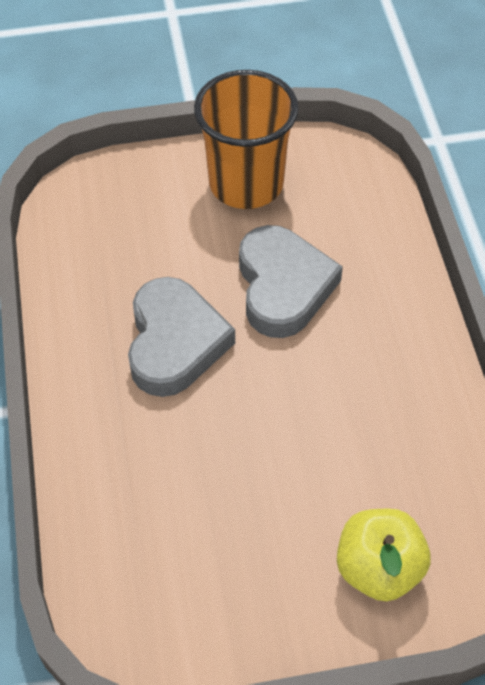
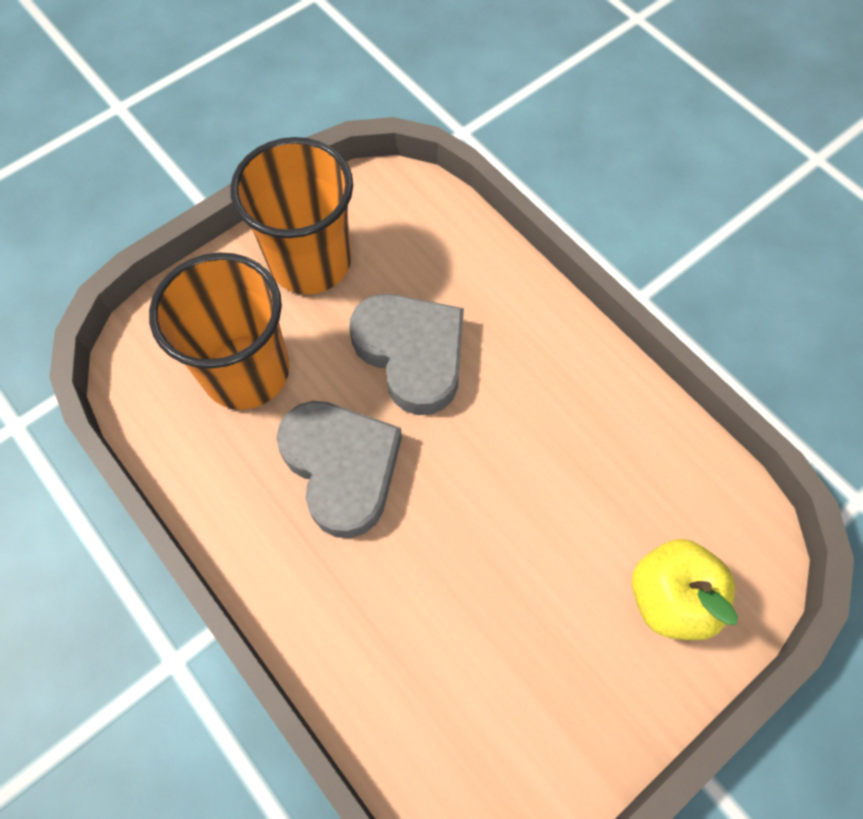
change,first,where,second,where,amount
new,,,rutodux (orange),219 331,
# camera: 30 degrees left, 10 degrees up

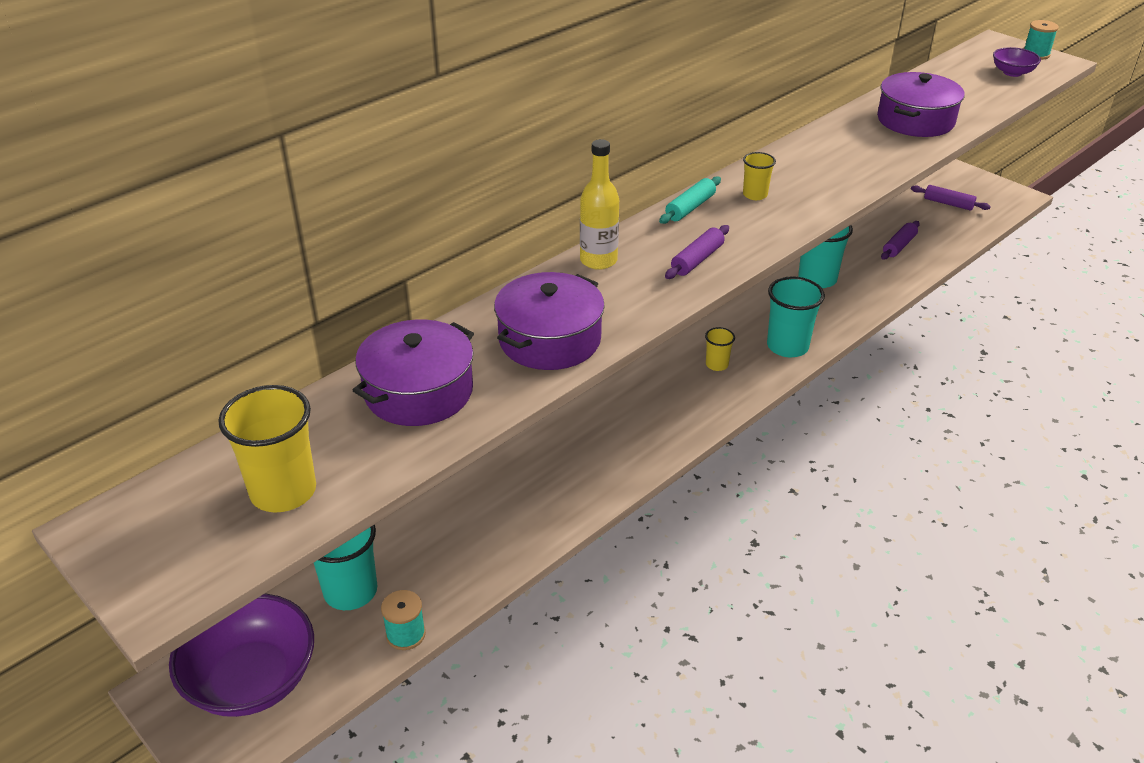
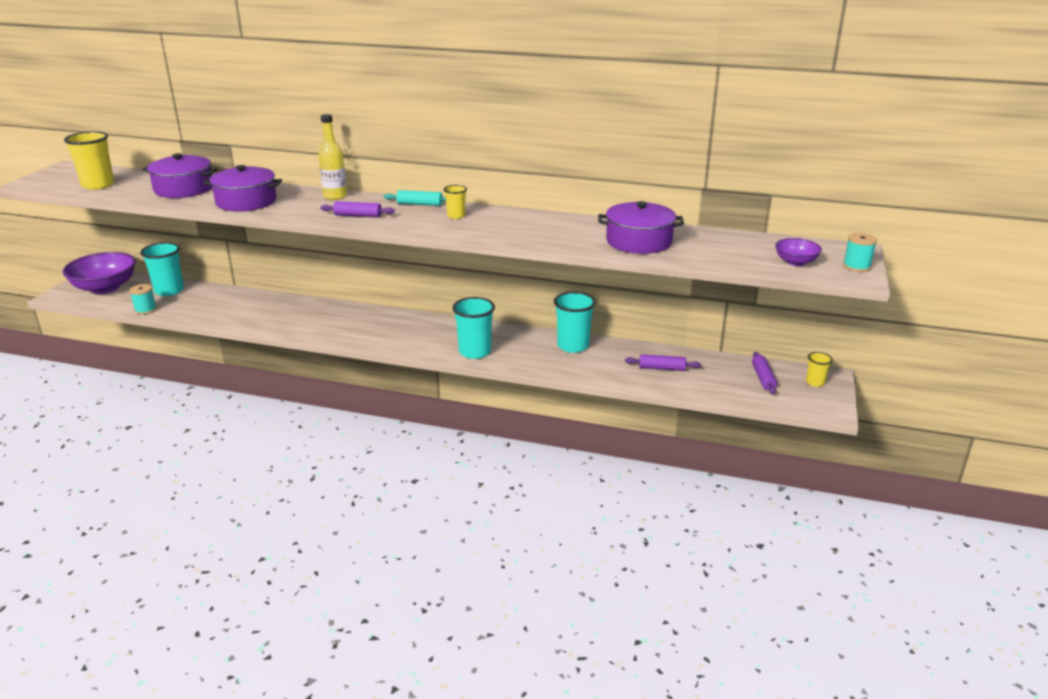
change,first,where,second,where,amount
shifted,rutodux (yellow),720 349,,819 369,
# camera: 60 degrees right, 10 degrees down

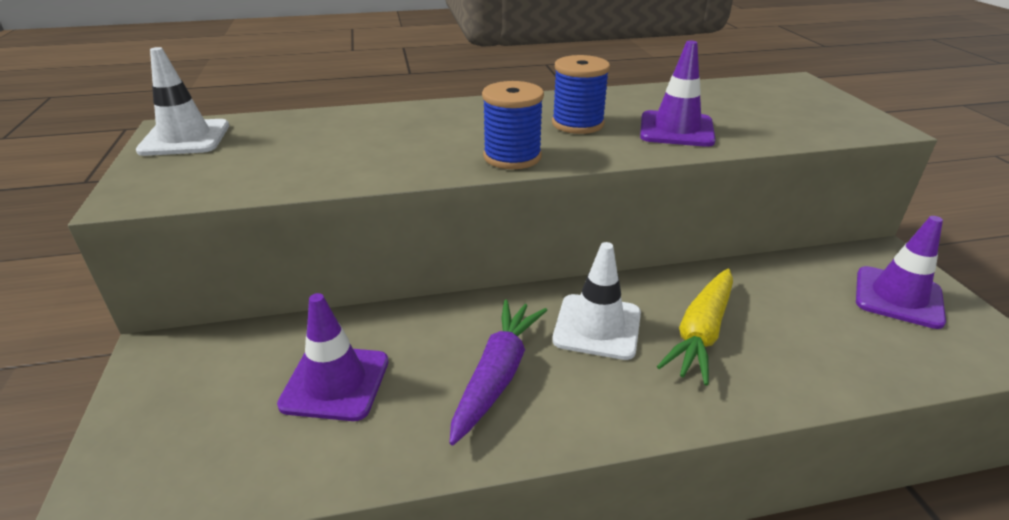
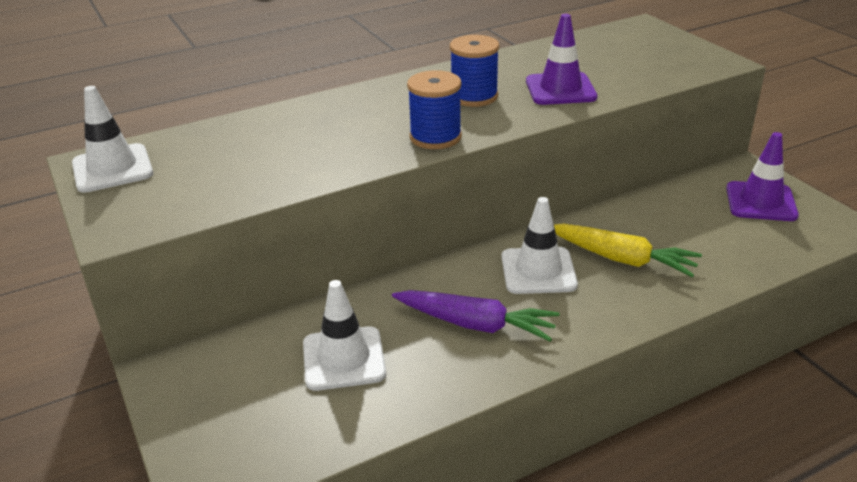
change,first,where,second,where,amount
rotated,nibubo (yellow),695 327,,628 250,75 degrees counterclockwise
repainted,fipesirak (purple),333 357,fipesirak (white),344 335,
rotated,nibubo (purple),498 372,,476 316,105 degrees clockwise
# camera: 15 degrees left, 0 degrees up

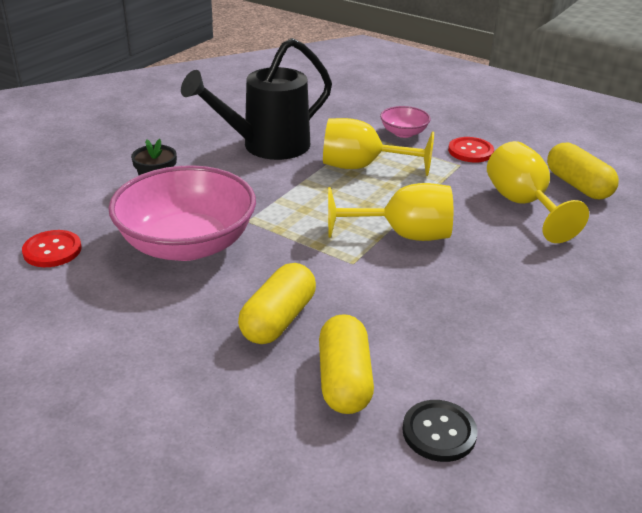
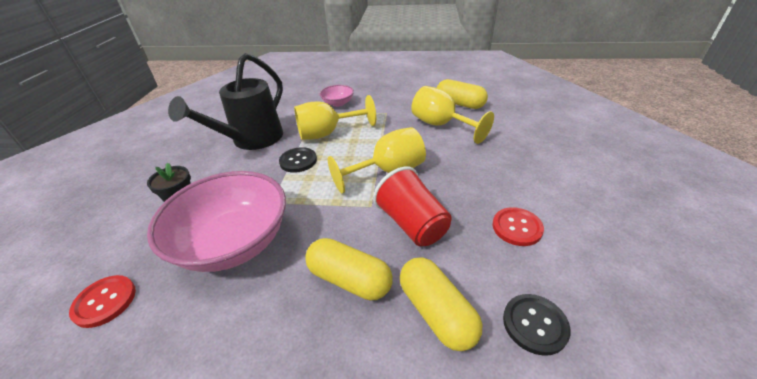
change,first,where,second,where,amount
shifted,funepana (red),471 149,,518 226,
rotated,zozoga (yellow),277 303,,349 269,60 degrees counterclockwise
new,,,funepana (black),298 160,
new,,,rutodux (red),412 206,
# camera: 25 degrees left, 5 degrees up

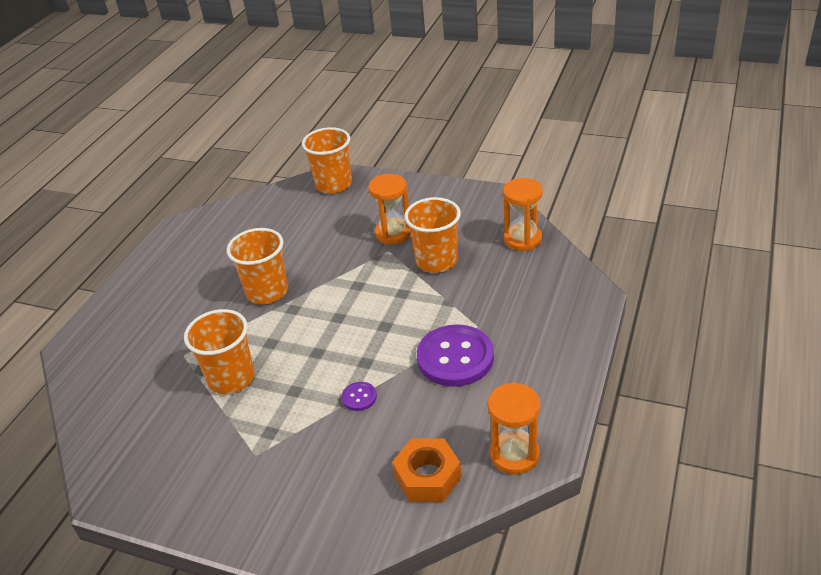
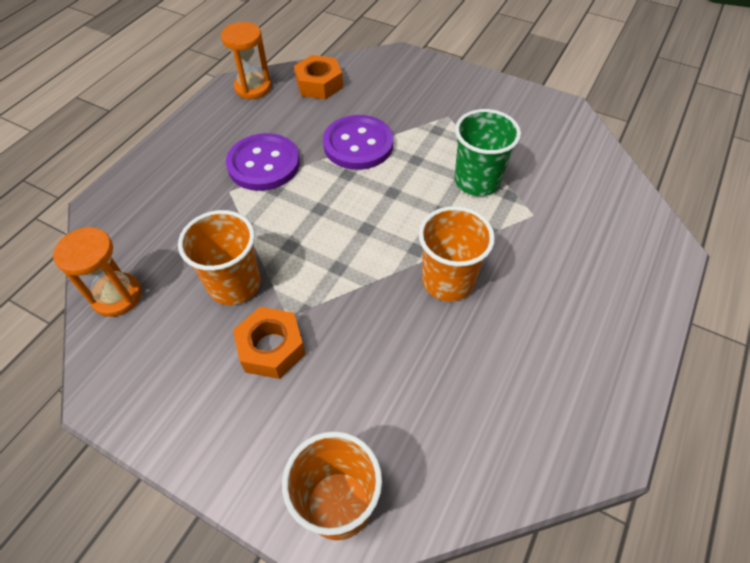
change,first,where,second,where,amount
swapped,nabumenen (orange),389 209,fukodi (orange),269 343,
repainted,rutodux (orange),219 351,rutodux (green),488 152,
scaled,funepana (purple),359 396,,358 142,x2.28
# camera: 175 degrees left, 15 degrees up

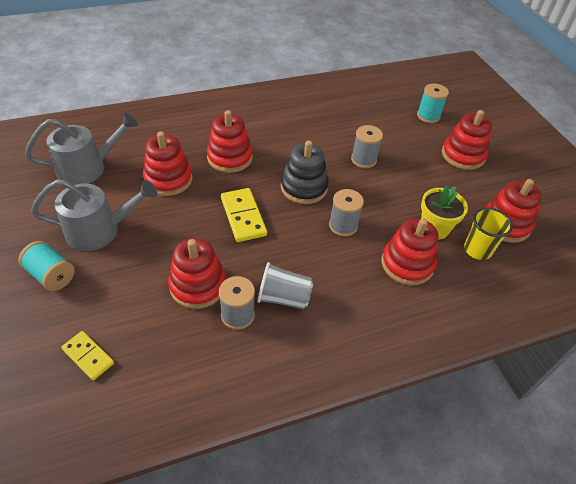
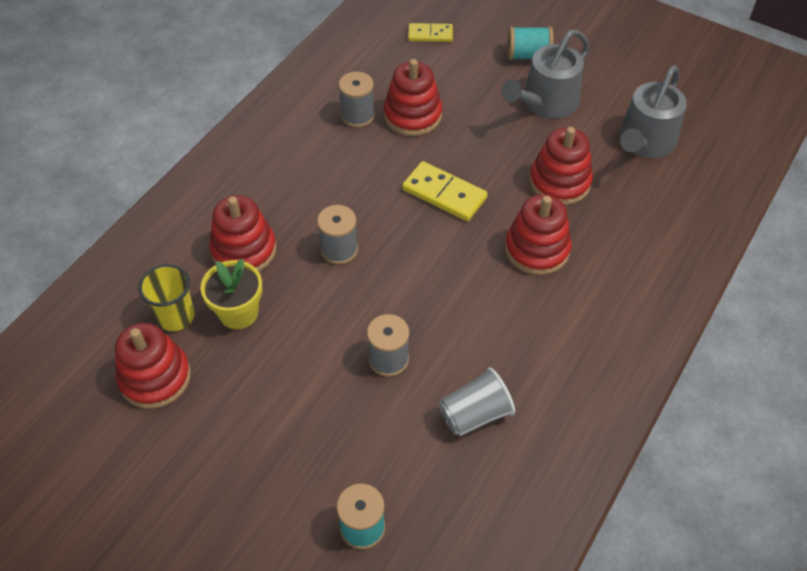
change,first,where,second,where,amount
gone,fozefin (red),467 140,,,
gone,fozefin (black),305 172,,,
shifted,rutodux (grey),285 285,,477 401,
# camera: 145 degrees right, 5 degrees up

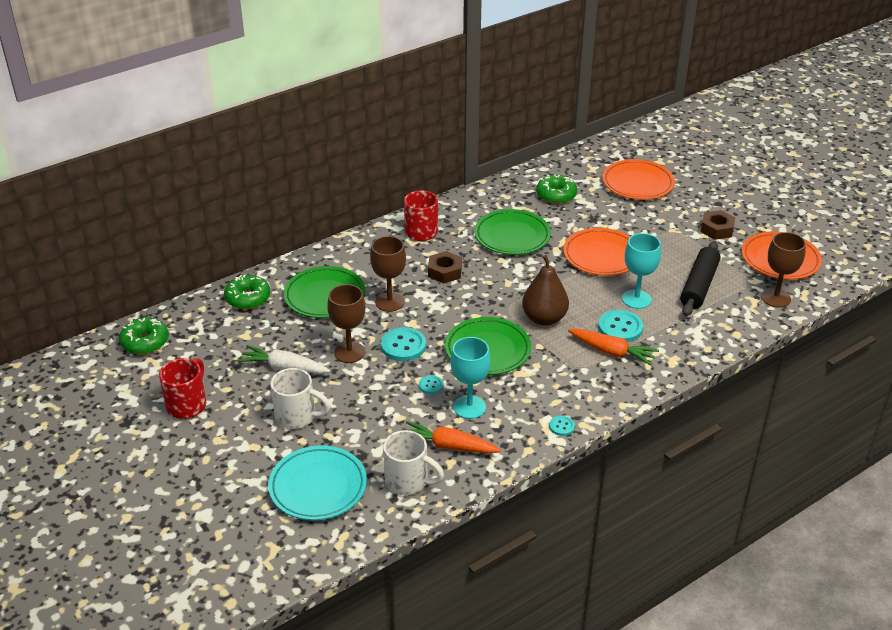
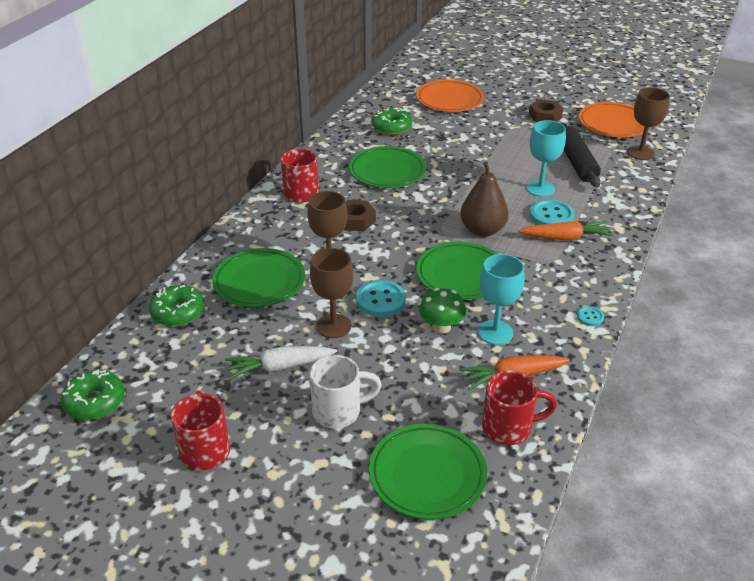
change,first,where,second,where,amount
gone,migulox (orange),597 252,,,
swapped,funepana (turquoise),431 384,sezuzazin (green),442 310,
repainted,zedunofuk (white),413 462,zedunofuk (red),519 407,
repainted,migulox (turquoise),317 483,migulox (green),428 471,
# camera: 30 degrees left, 0 degrees up

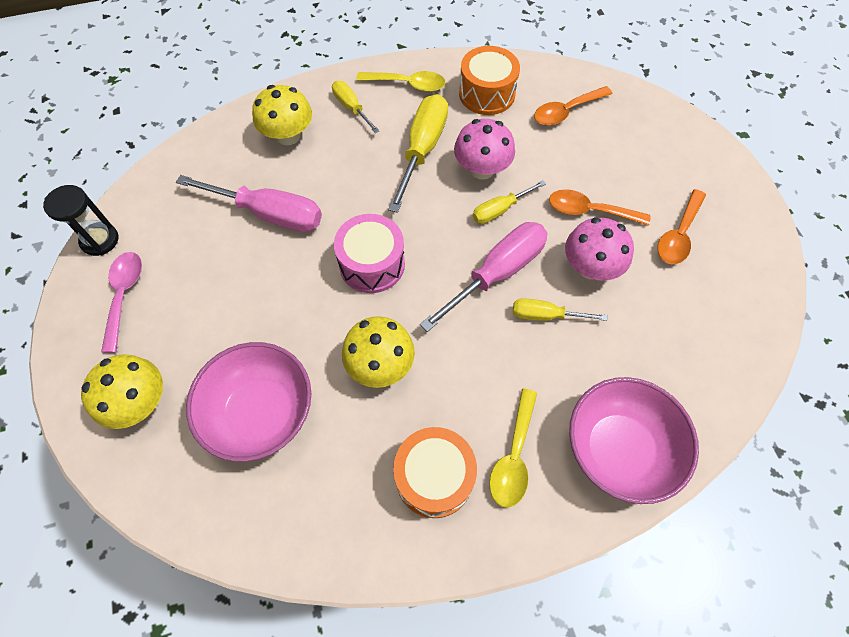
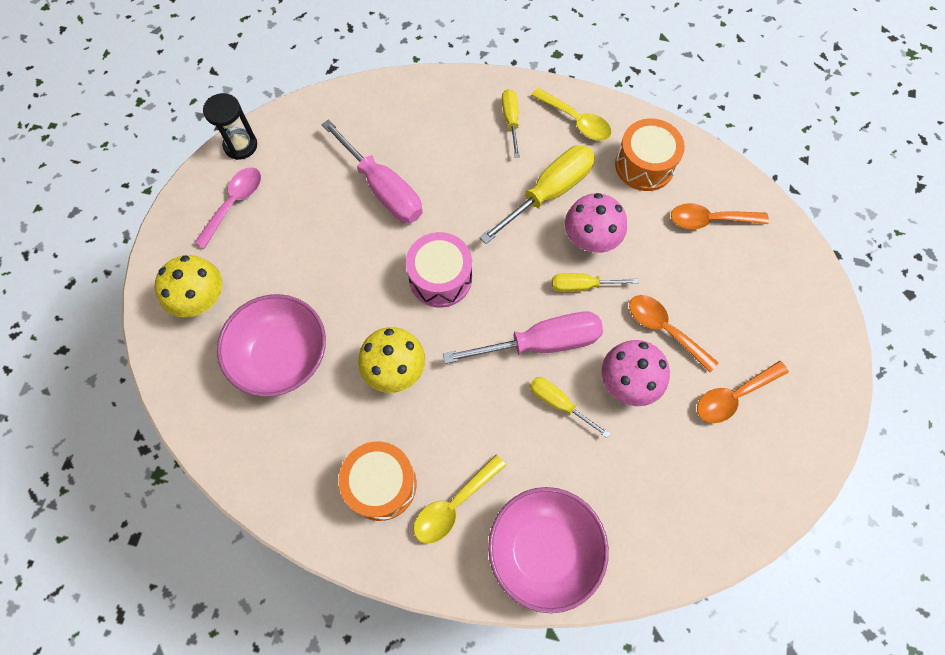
change,first,where,second,where,amount
gone,sezuzazin (yellow),282 115,,,
# camera: 30 degrees right, 5 degrees up

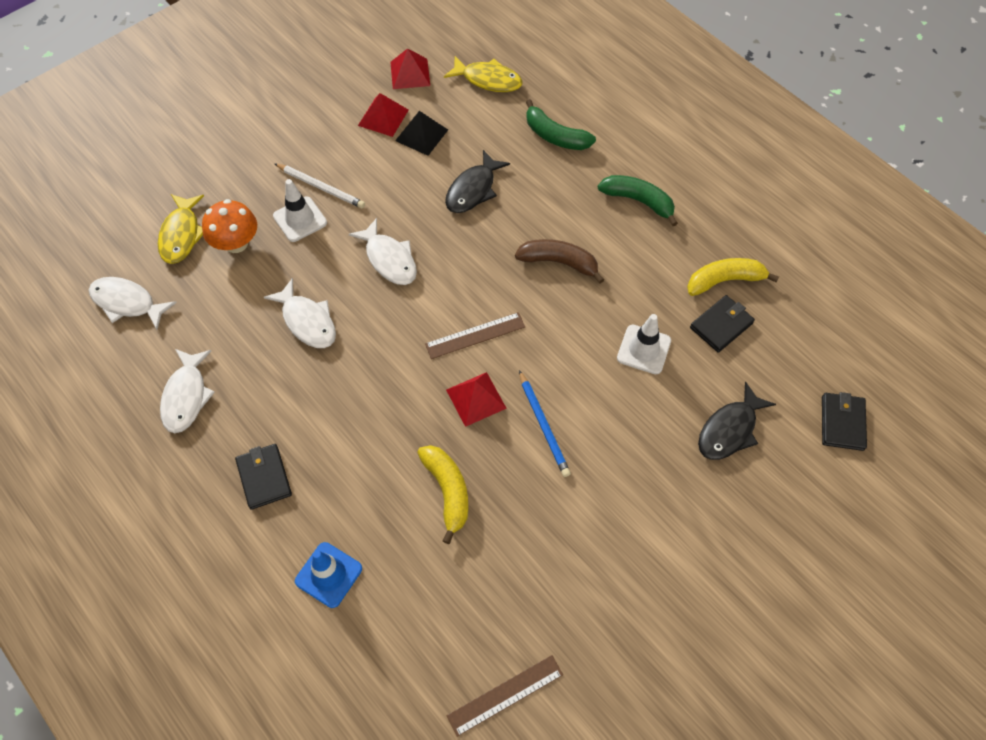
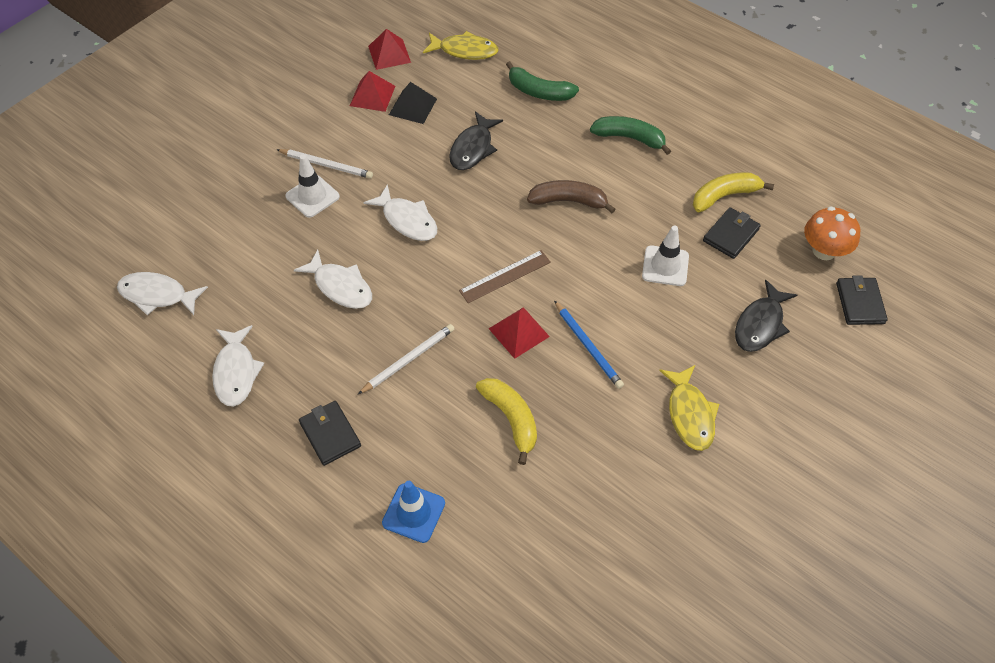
change,first,where,second,where,amount
shifted,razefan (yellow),181 229,,689 408,
shifted,sezuzazin (orange),229 226,,832 233,
gone,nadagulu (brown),505 696,,,
new,,,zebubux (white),406 359,
# camera: 10 degrees left, 5 degrees down

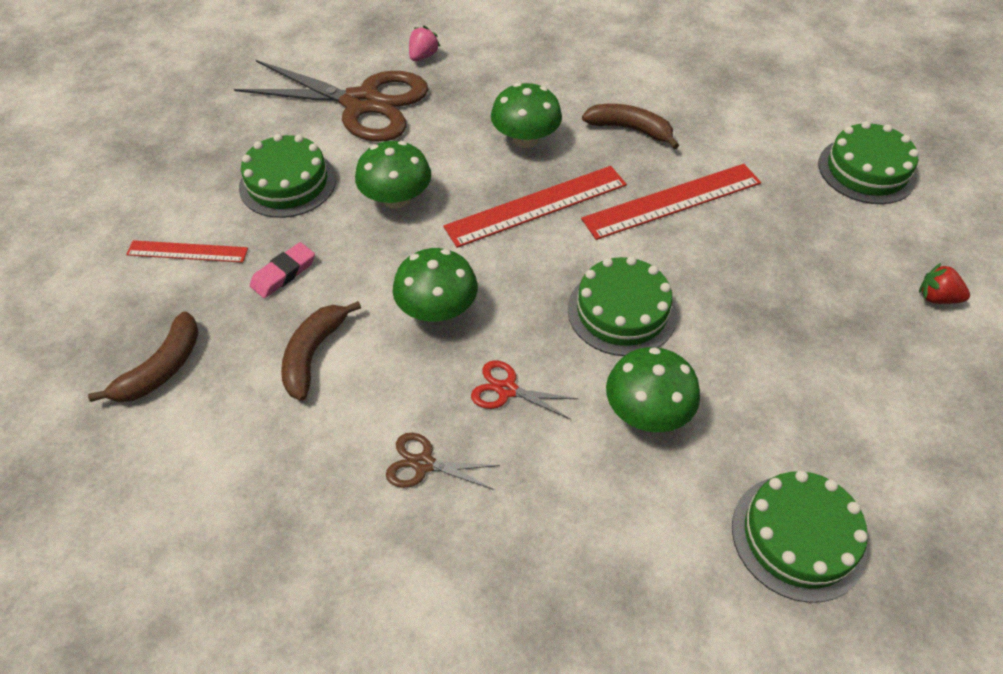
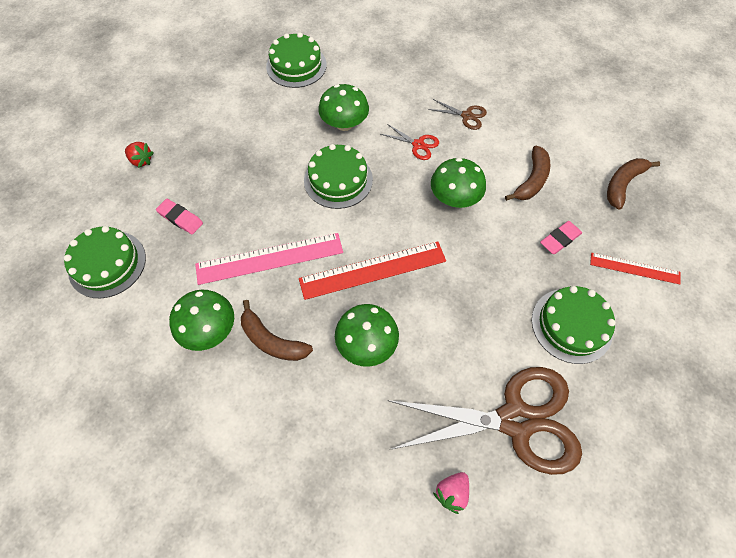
change,first,where,second,where,amount
rotated,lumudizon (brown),331 101,,484 421,150 degrees clockwise
shifted,sezuzazin (green),393 175,,201 320,
repainted,nadagulu (red),671 202,nadagulu (pink),269 259,
new,,,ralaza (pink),179 216,
# camera: 170 degrees left, 10 degrees up

